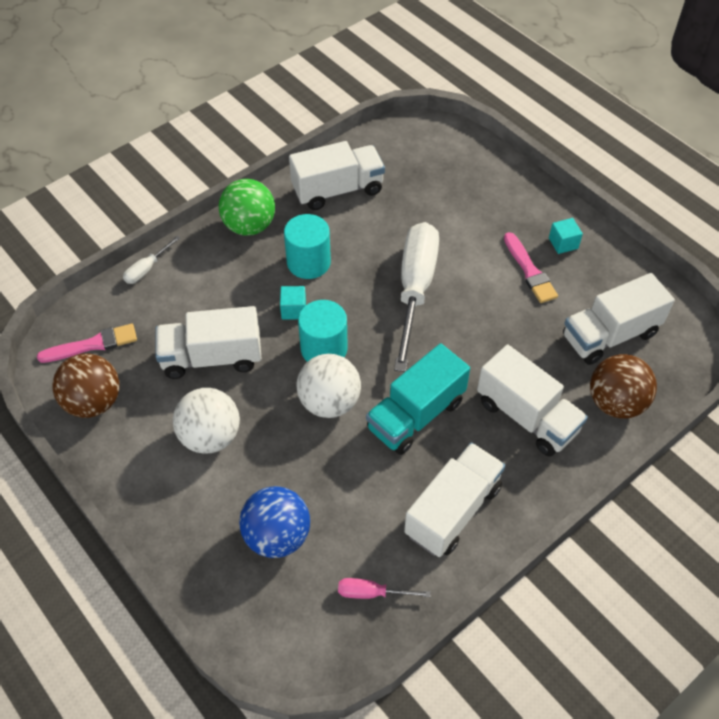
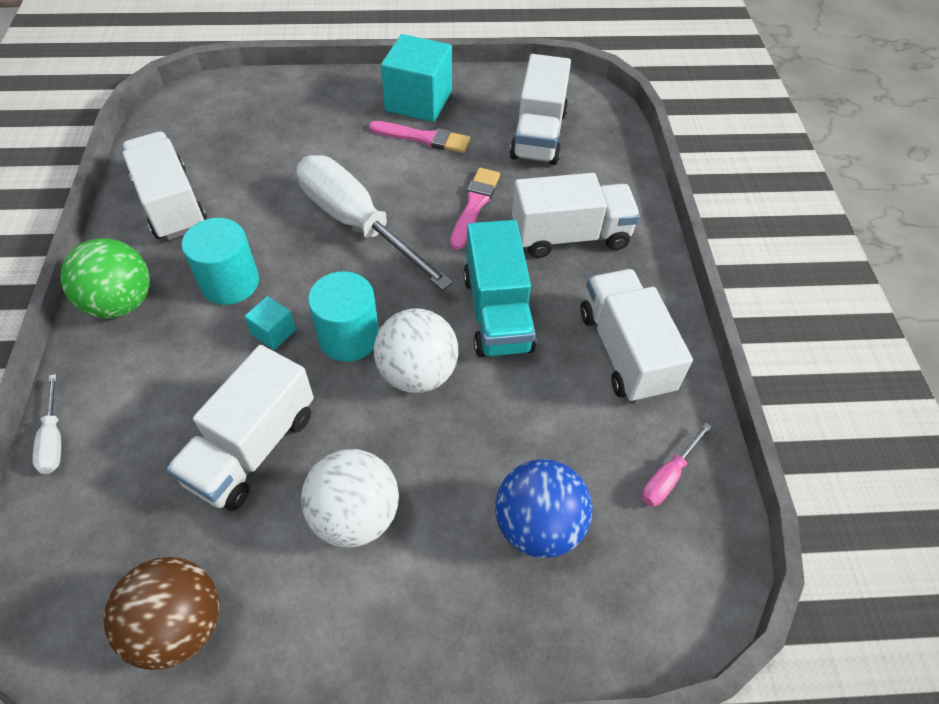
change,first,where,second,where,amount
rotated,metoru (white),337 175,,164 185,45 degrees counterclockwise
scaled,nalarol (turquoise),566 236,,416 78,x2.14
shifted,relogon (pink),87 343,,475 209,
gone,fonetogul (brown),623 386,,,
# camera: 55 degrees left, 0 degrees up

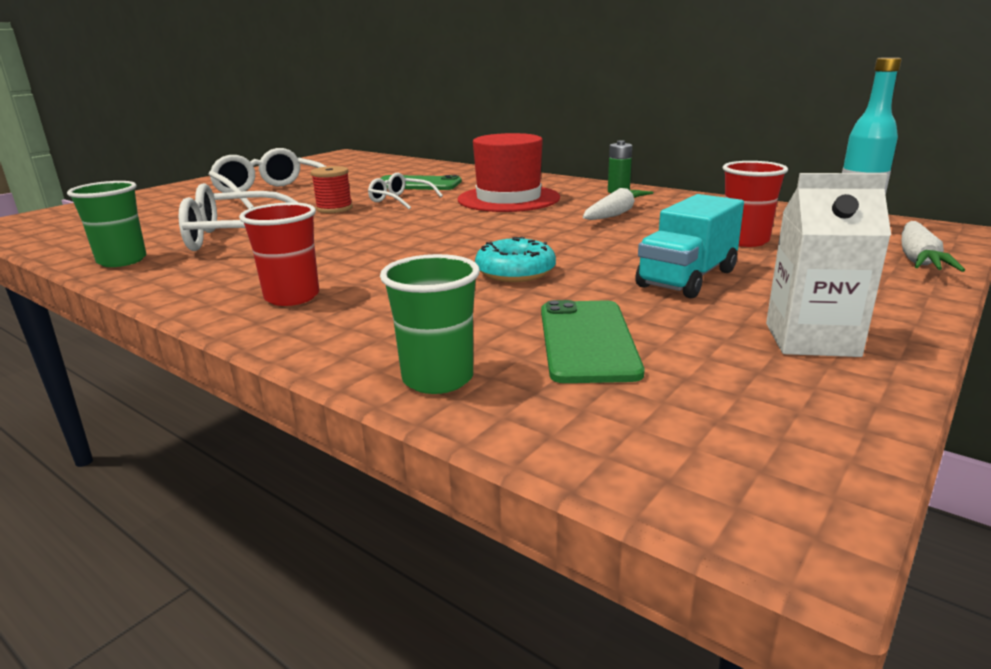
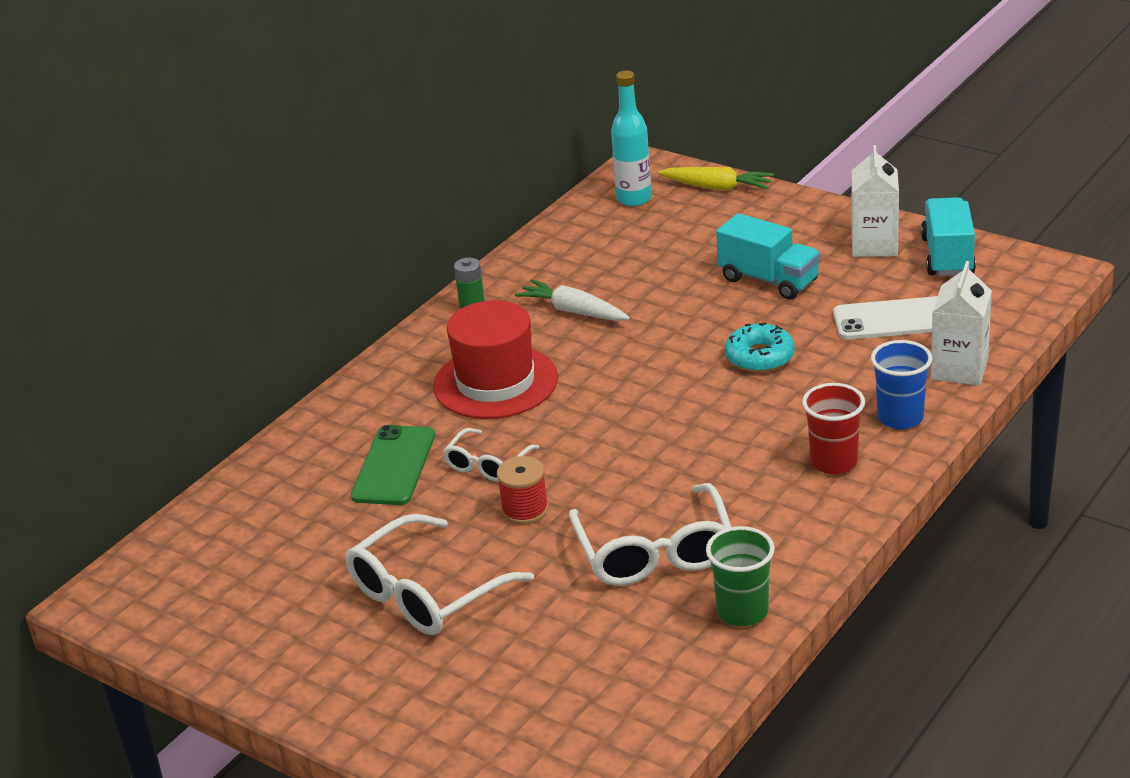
change,first,where,second,where,amount
gone,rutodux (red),755 204,,,
repainted,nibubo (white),933 246,nibubo (yellow),716 179,
swapped,rutodux (green),430 324,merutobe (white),961 323,
repainted,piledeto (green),592 341,piledeto (white),885 318,
new,,,metoru (turquoise),948 236,
new,,,rutodux (blue),901 384,
# camera: 90 degrees left, 10 degrees up

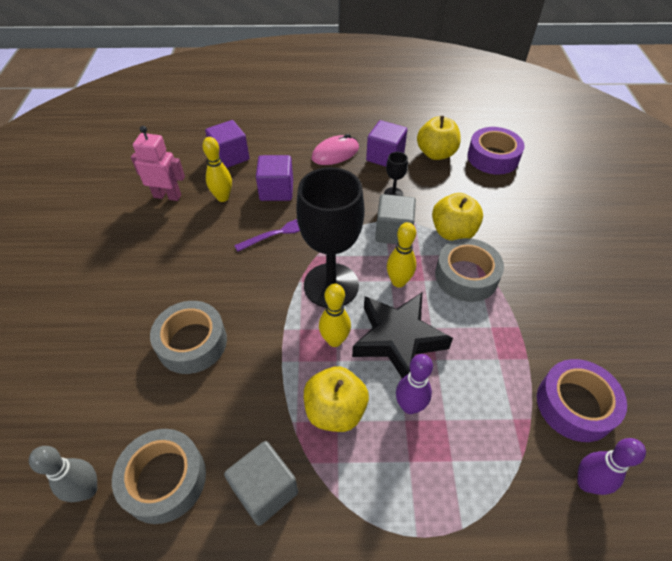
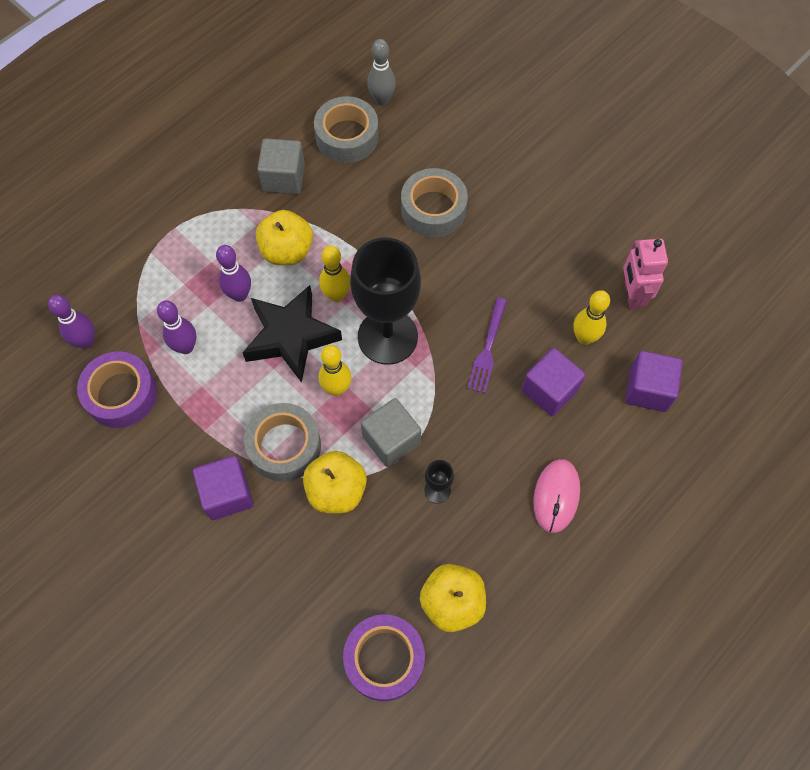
change,first,where,second,where,amount
shifted,nalarol (purple),386 143,,223 488,
rotated,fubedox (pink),158 163,,645 274,120 degrees clockwise
new,,,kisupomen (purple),176 327,
# camera: 135 degrees right, 15 degrees up

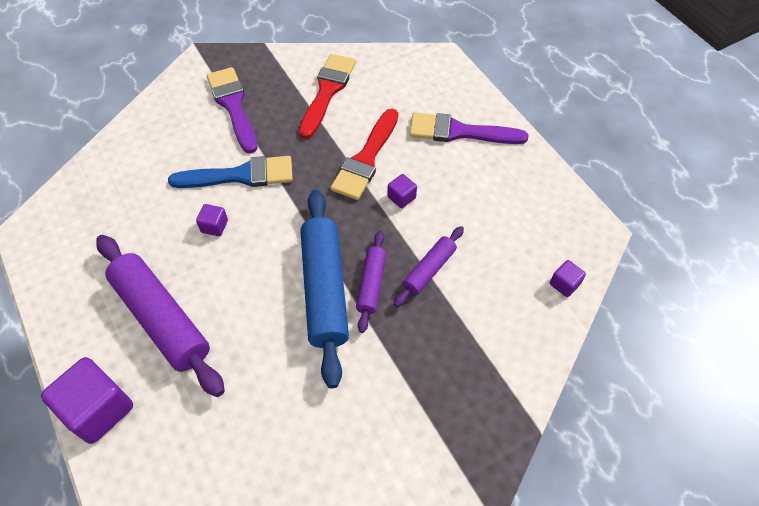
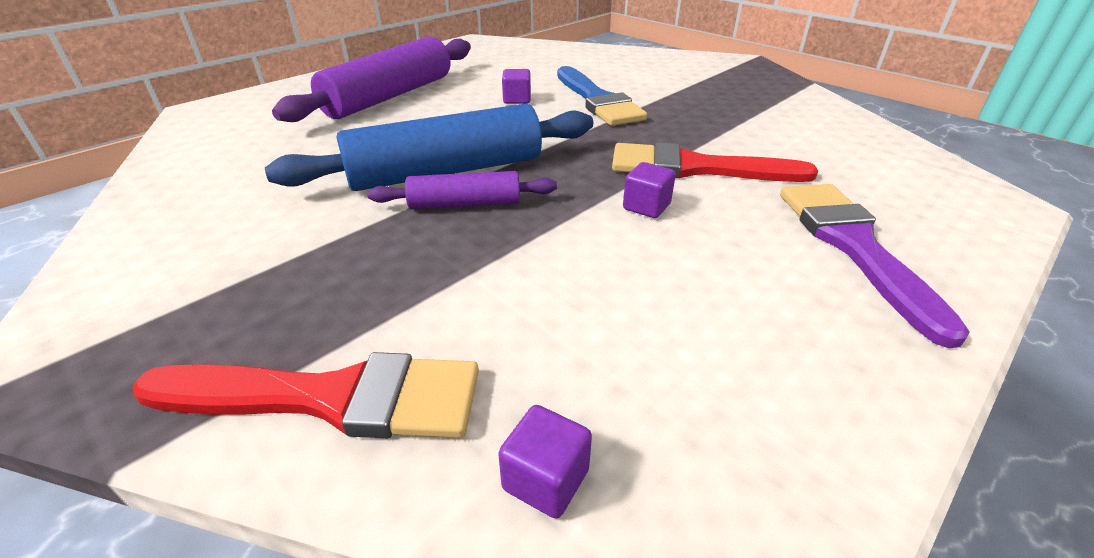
change,first,where,second,where,amount
shifted,relogon (red),327 96,,305 395,
gone,relogon (purple),232 110,,,
gone,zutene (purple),429 266,,,
gone,nalarol (purple),87 400,,,
# camera: 75 degrees right, 20 degrees down

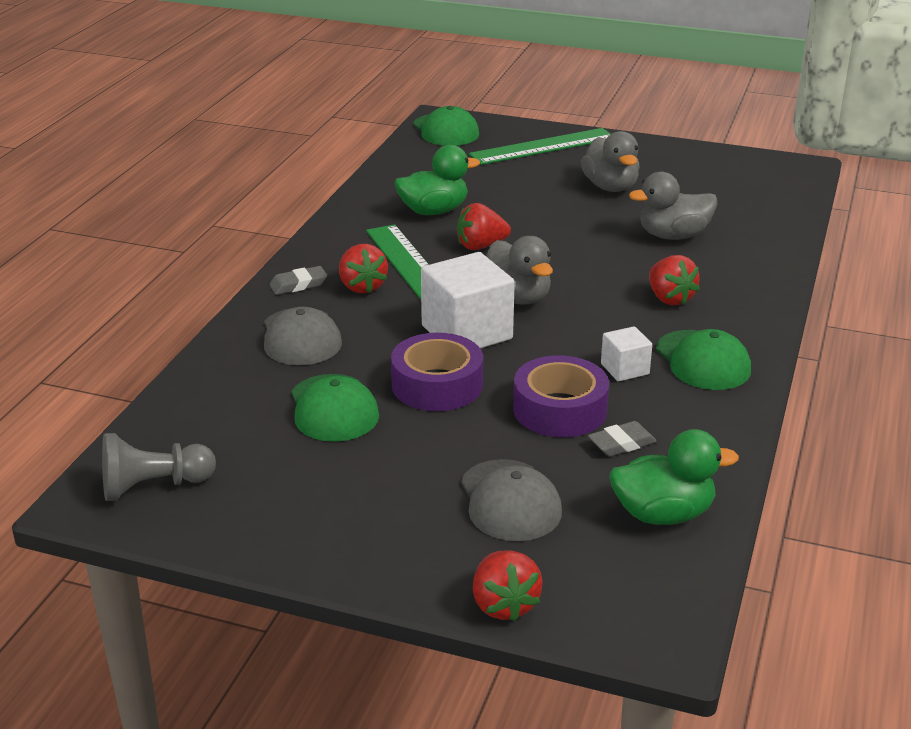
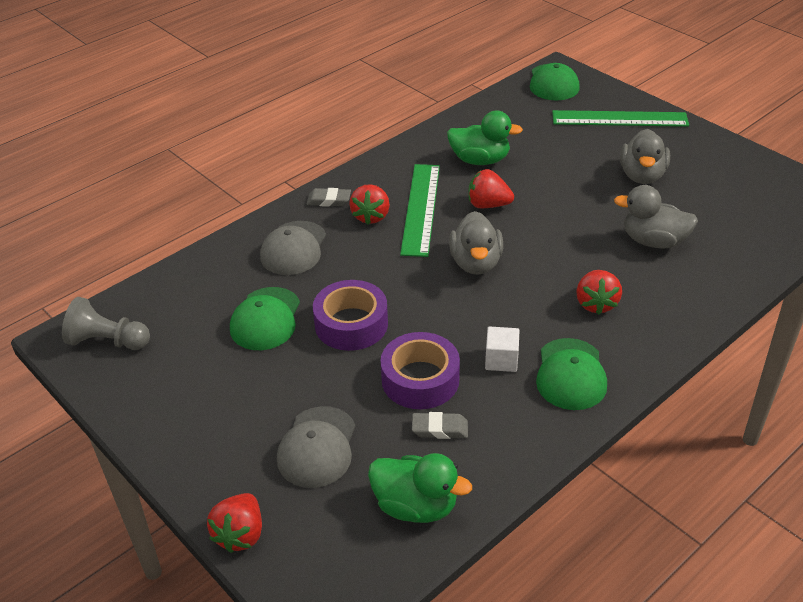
change,first,where,second,where,amount
gone,nalarol (white),468 300,,,
# camera: 30 degrees right, 10 degrees up

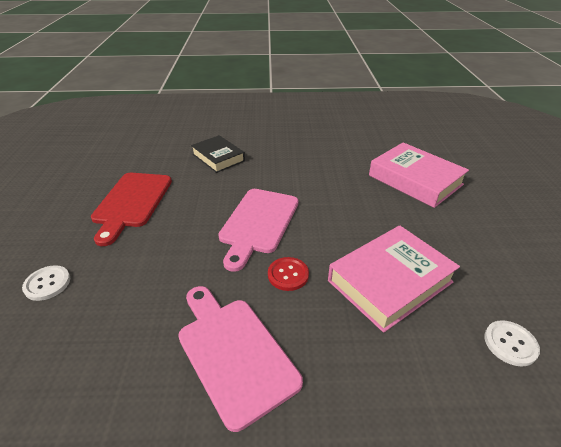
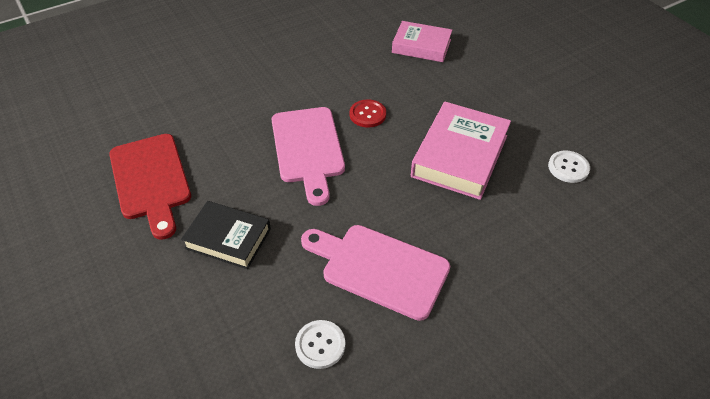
change,first,where,second,where,amount
shifted,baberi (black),218 154,,226 235,
scaled,baberi (pink),419 175,,422 41,x0.66
shifted,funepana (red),288 274,,368 113,
shifted,funepana (white),46 283,,320 344,
# camera: 30 degrees left, 10 degrees up

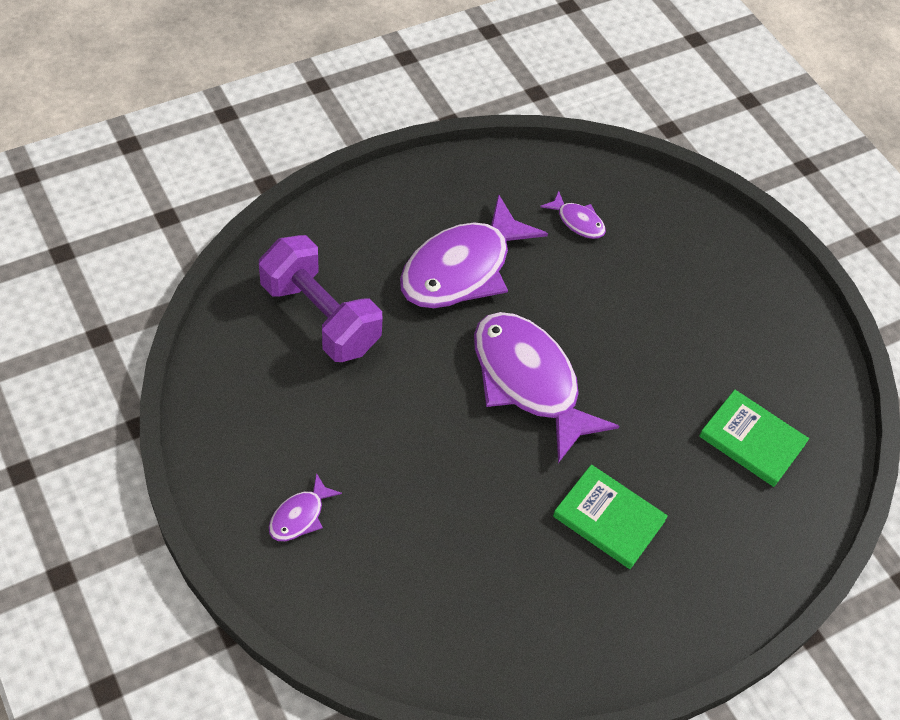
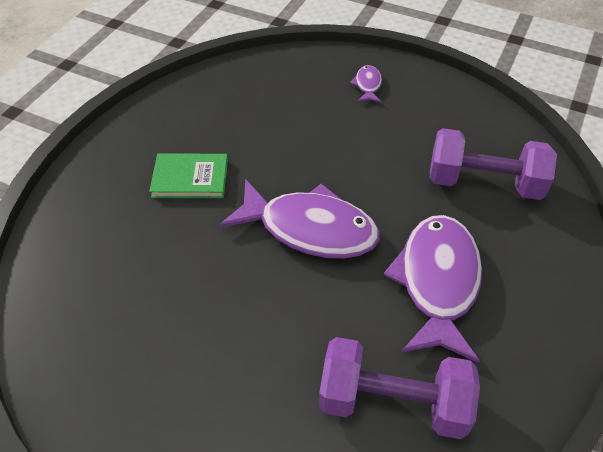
change,first,where,second,where,amount
swapped,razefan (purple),573 215,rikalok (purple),399 388,
gone,baberi (green),754 438,,,
# camera: 150 degrees right, 5 degrees down

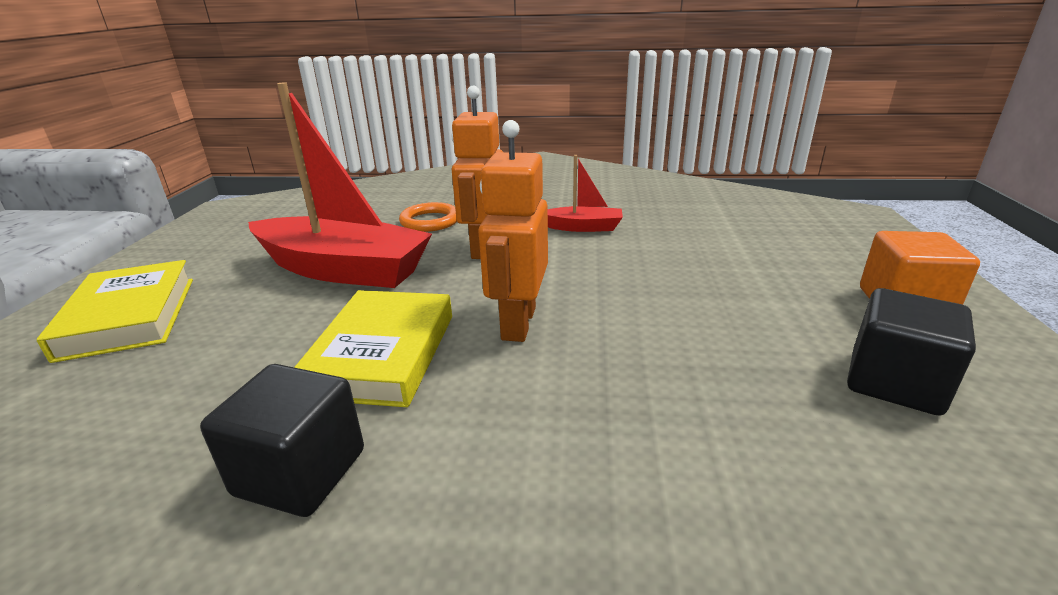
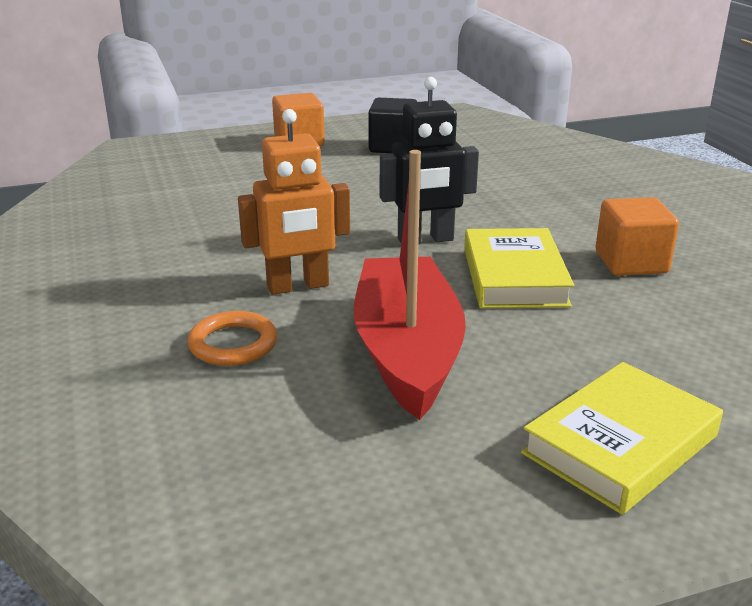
change,first,where,second,where,amount
repainted,fubedox (orange),513 231,fubedox (black),429 160,
gone,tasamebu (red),585 193,,,
rotated,baberi (yellow),373 348,,519 268,75 degrees counterclockwise
repainted,nalarol (black),282 440,nalarol (orange),637 236,
# camera: 115 degrees left, 0 degrees up

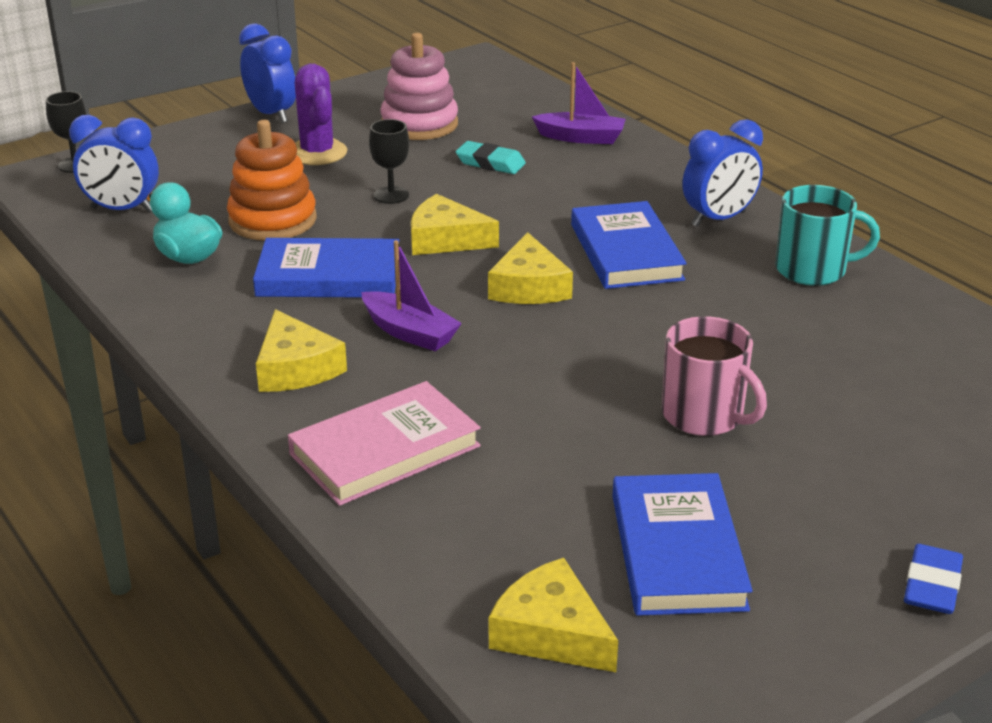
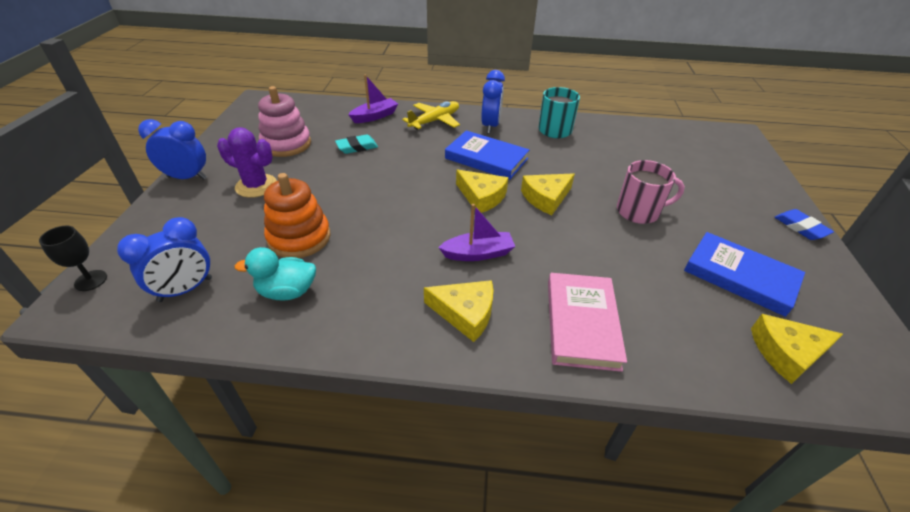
change,first,where,second,where,amount
gone,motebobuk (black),389 161,,,
shifted,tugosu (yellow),455 224,,548 194,
gone,baberi (blue),326 268,,,
new,,,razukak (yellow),431 115,
# camera: 50 degrees left, 10 degrees up

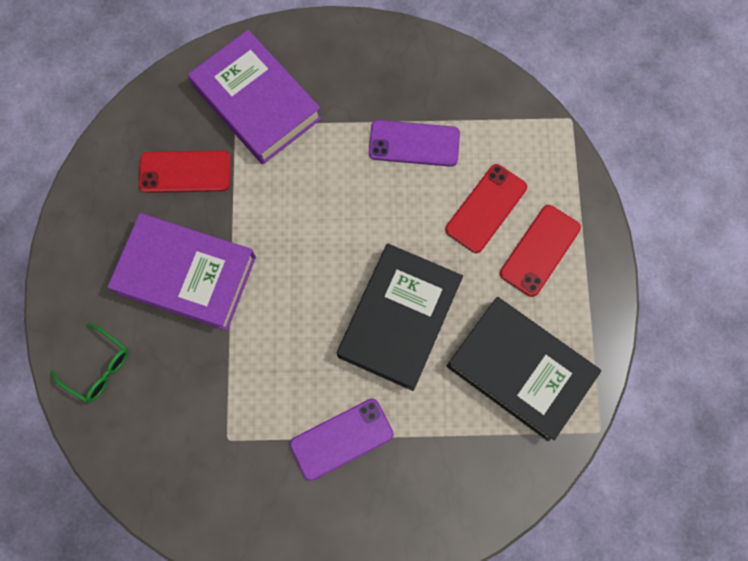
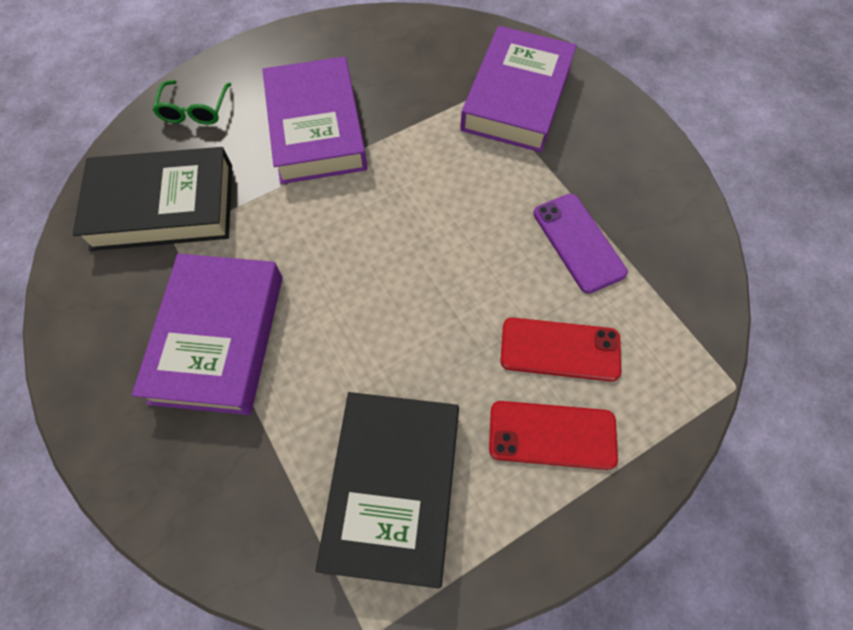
change,first,where,second,where,amount
gone,piledeto (red),185 171,,,
shifted,baberi (black),400 317,,152 199,
swapped,piledeto (purple),342 440,baberi (purple),207 334,
# camera: 60 degrees right, 10 degrees down

